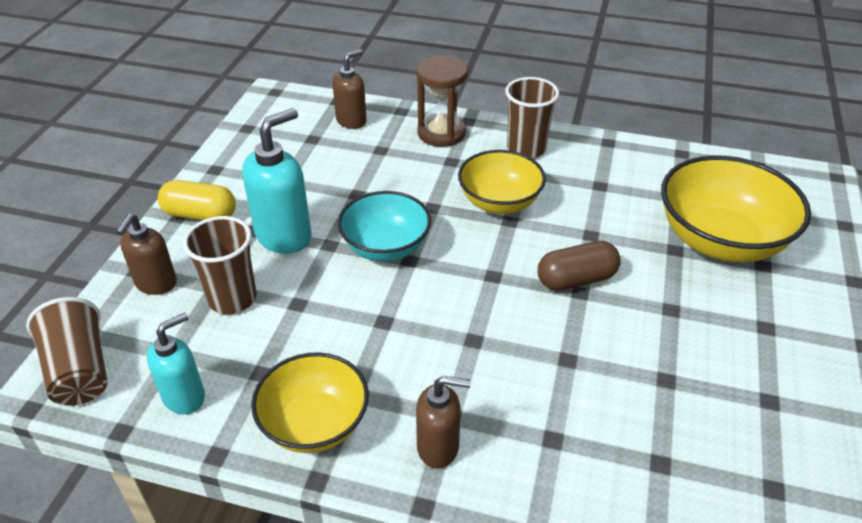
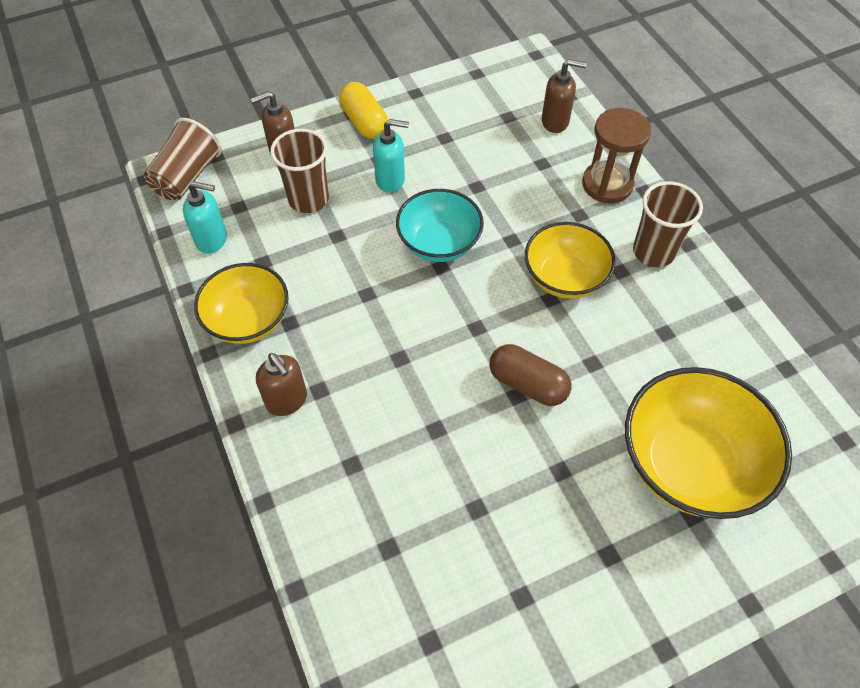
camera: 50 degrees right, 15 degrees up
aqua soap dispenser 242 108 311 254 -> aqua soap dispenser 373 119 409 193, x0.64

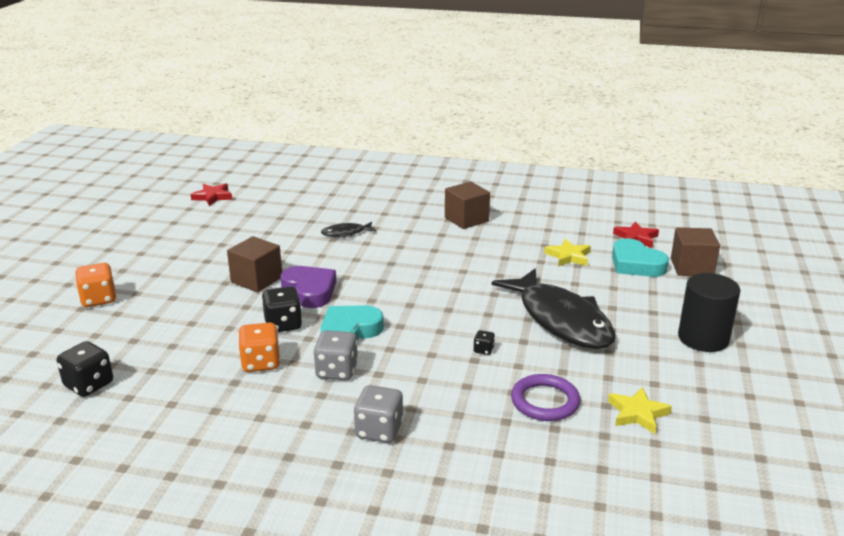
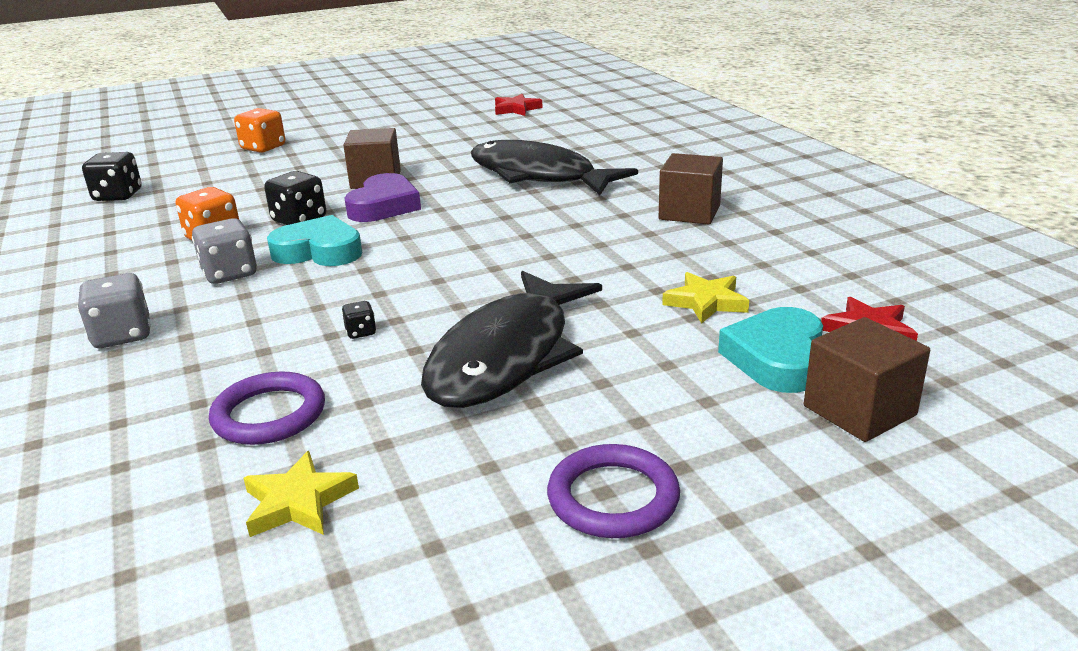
camera: 55 degrees right, 0 degrees up
ebony cylinder 678 273 740 352 -> purple ring 547 444 680 538
ebony toy fish 321 222 377 238 -> ebony toy fish 471 140 638 195, x2.38

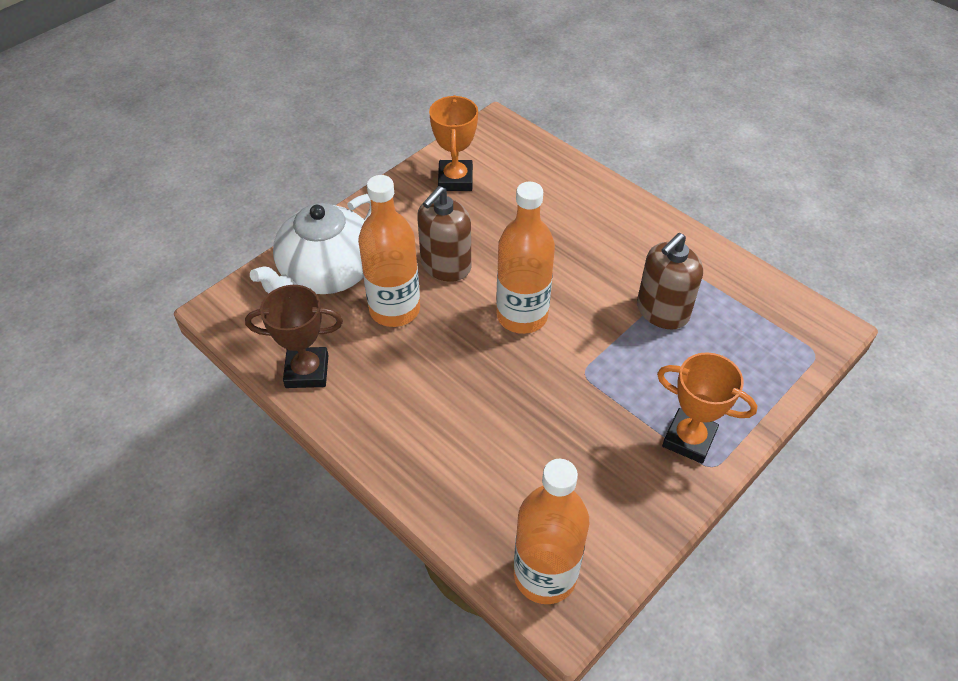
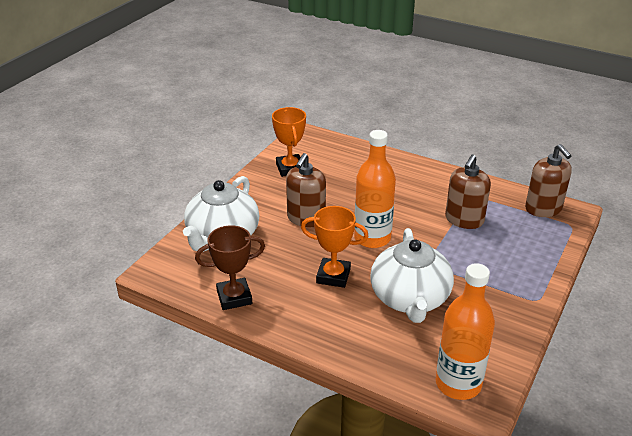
camera: 15 degrees left, 15 degrees down
orange-coloured flask 358 175 420 327 -> none
none -> snow-white tea pot 370 228 454 323
none -> russet soap dispenser 525 144 572 217
orange-coloured award cup 657 352 757 464 -> orange-coloured award cup 301 206 368 288, shifted

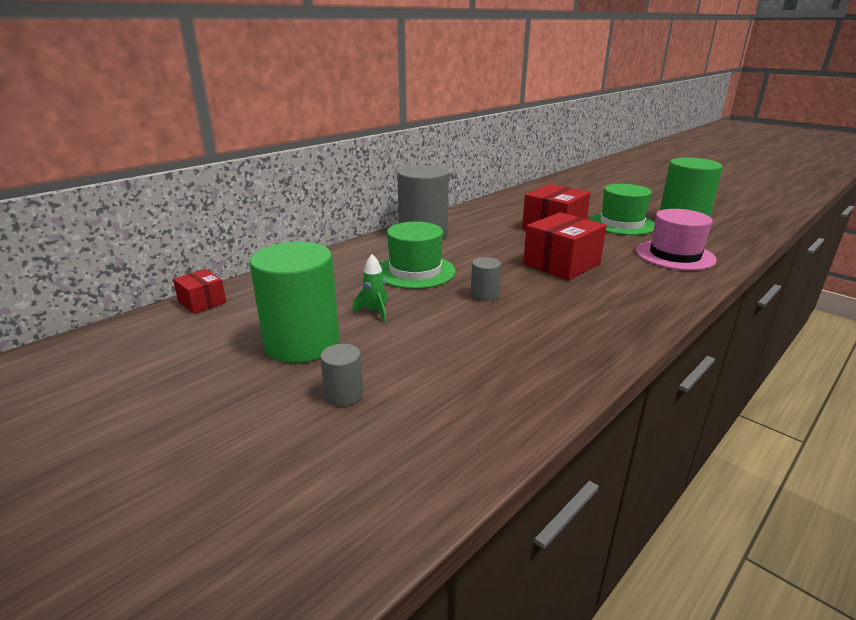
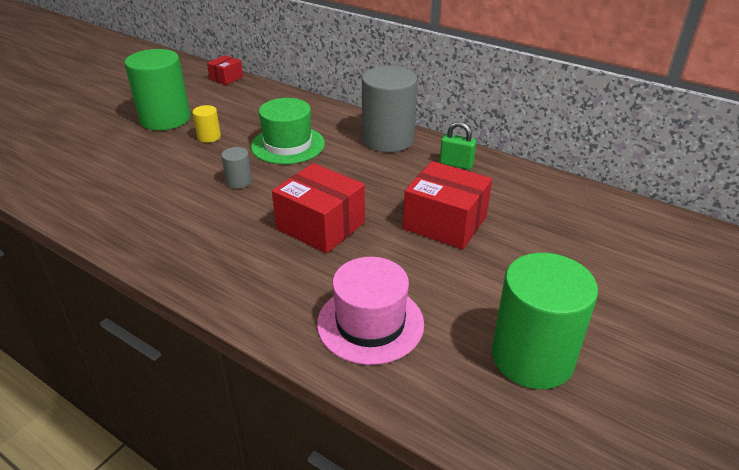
camera: 80 degrees right, 10 degrees up
ash-grey cylinder 320 344 363 406 -> none
green top hat 589 184 655 235 -> none
none -> green lock 440 122 476 170
green rocket 352 254 388 322 -> yellow cylinder 192 105 221 143

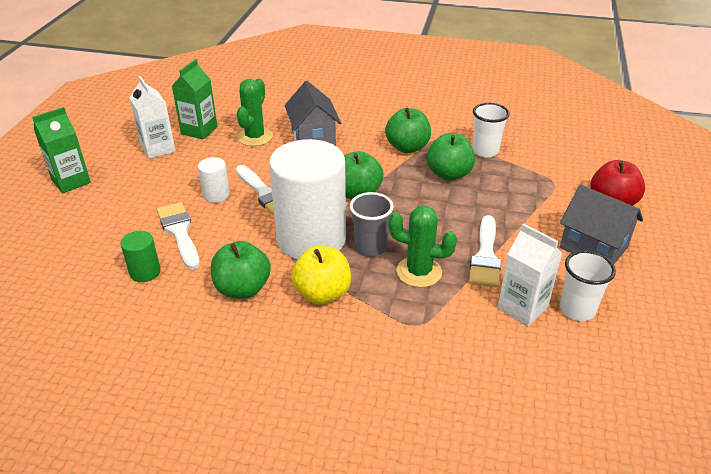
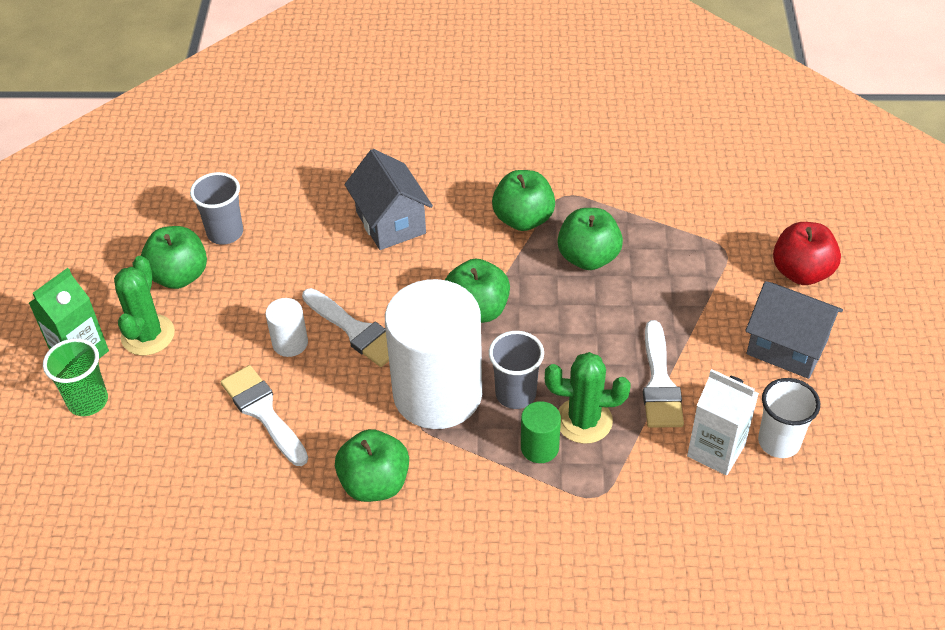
camera: 10 degrees left, 10 degrees up
yellow toy apple 291 246 351 304 -> none
snow-white cup 472 103 510 158 -> none
none -> green cup 43 338 108 416
green cylinder 121 231 161 282 -> green cylinder 521 401 561 463, shifted
green prickly plant 237 78 273 146 -> green prickly plant 114 256 175 356, shifted
snow-white milk carton 129 76 176 159 -> green toy apple 141 226 207 289
green milk carton 172 59 218 139 -> ash-grey cup 190 172 243 245

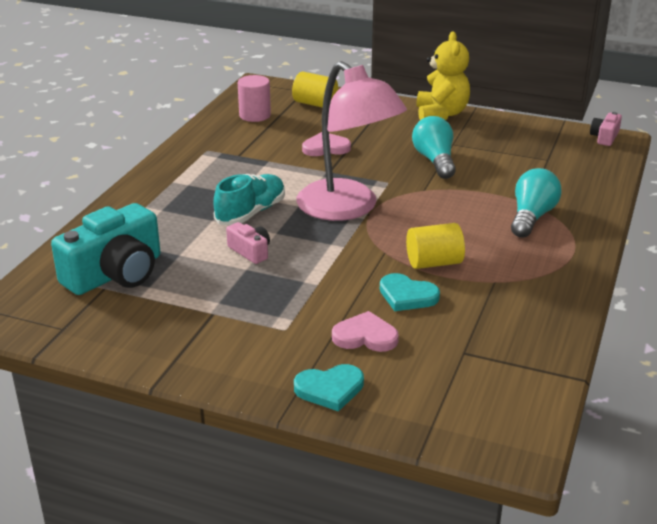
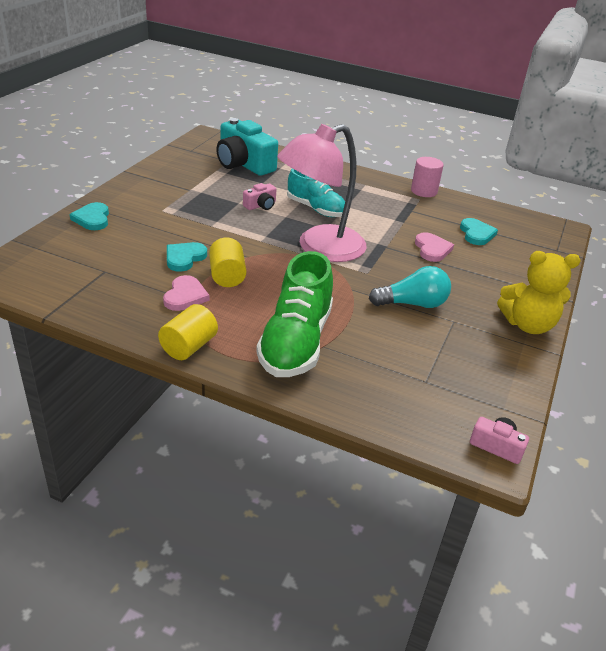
camera: 90 degrees right, 5 degrees up
none -> aqua heart 460 218 498 245
rosy cylinder 238 75 271 122 -> rosy cylinder 411 157 444 197, shifted
yellow cylinder 292 71 338 108 -> yellow cylinder 158 304 218 360, shifted
rosy heart 332 311 399 352 -> rosy heart 163 275 209 311, shifted
aqua bulb 511 168 562 238 -> green shoe 256 251 333 377

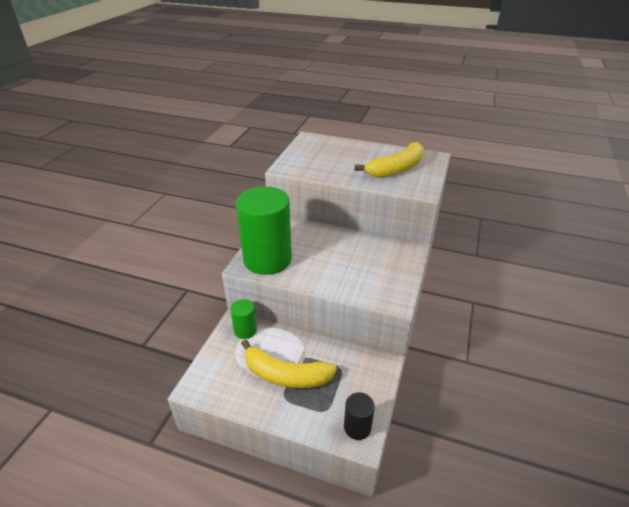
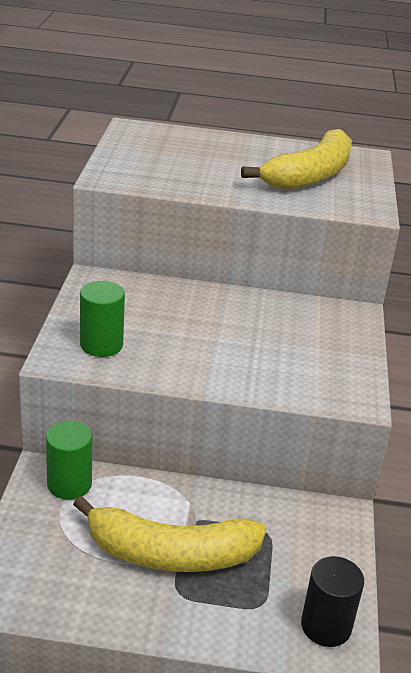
camera: 15 degrees left, 5 degrees down
green cylinder 236 186 292 275 -> green cylinder 80 281 125 357, x0.46

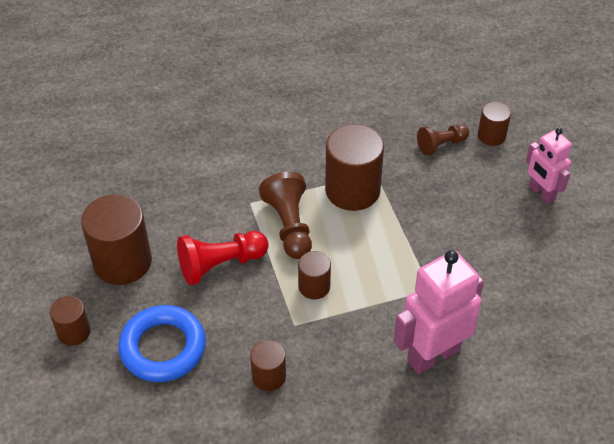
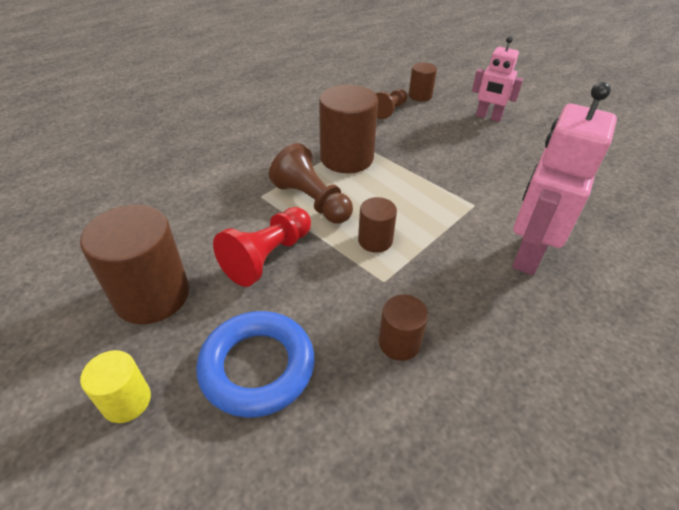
camera: 30 degrees left, 5 degrees down
russet cylinder 50 296 91 346 -> yellow cylinder 80 350 151 423

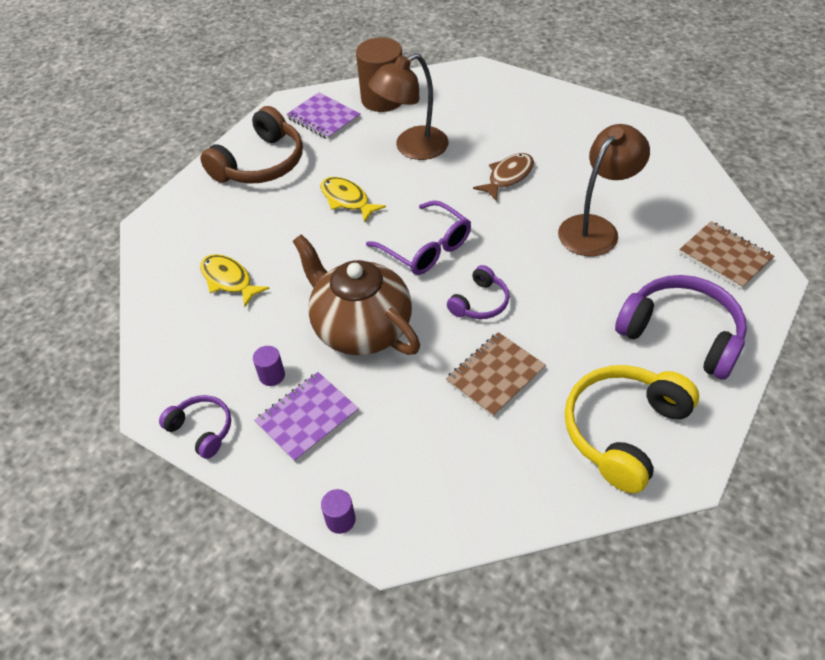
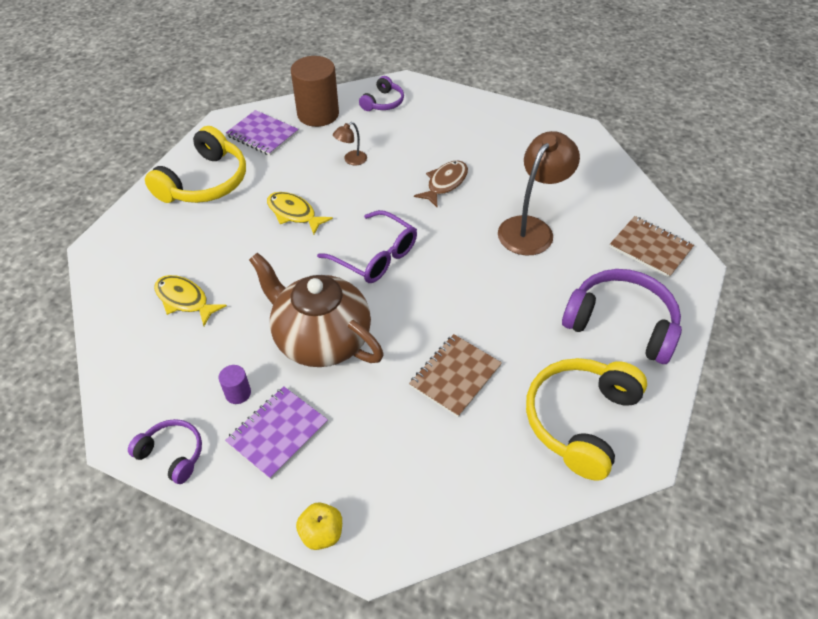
camera: 10 degrees left, 0 degrees up
purple headphones 447 265 509 319 -> purple headphones 359 76 404 111, shifted
purple cylinder 321 489 356 534 -> yellow toy apple 296 502 342 550
russet headphones 200 106 303 184 -> yellow headphones 145 126 246 203
russet lamp 368 53 449 160 -> russet lamp 333 122 367 165, x0.46

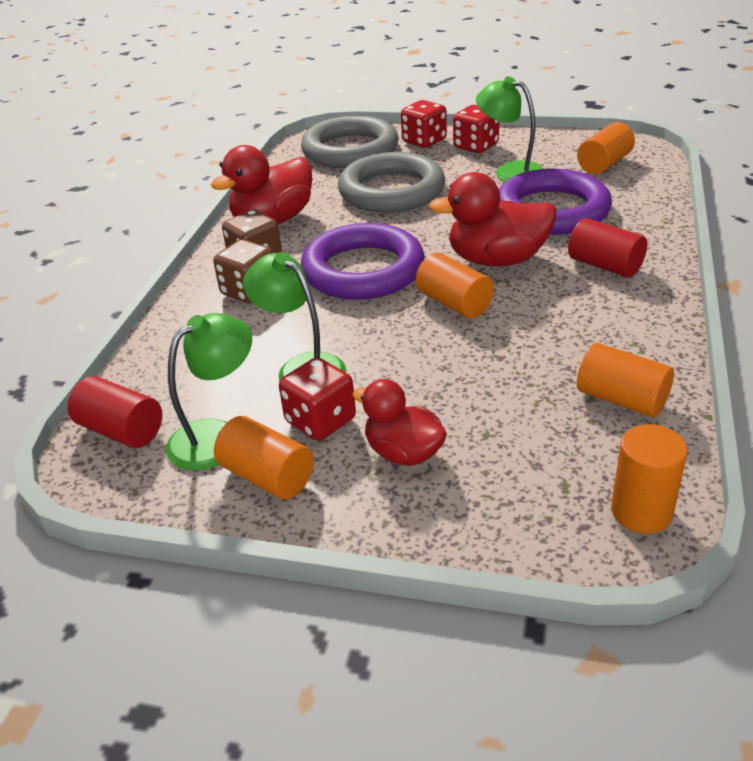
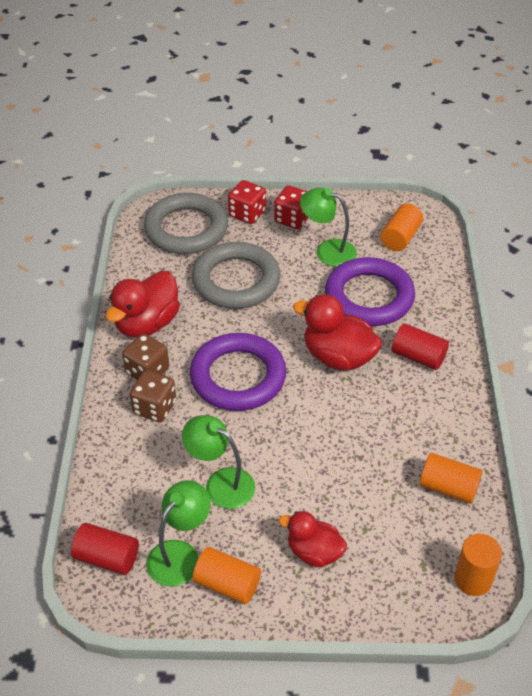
camera: 15 degrees left, 10 degrees up
red dice 279 357 356 441 -> none
orange-coloured cylinder 416 253 494 318 -> none
red toy duck 429 172 557 267 -> red toy duck 293 294 382 371, 45 degrees clockwise

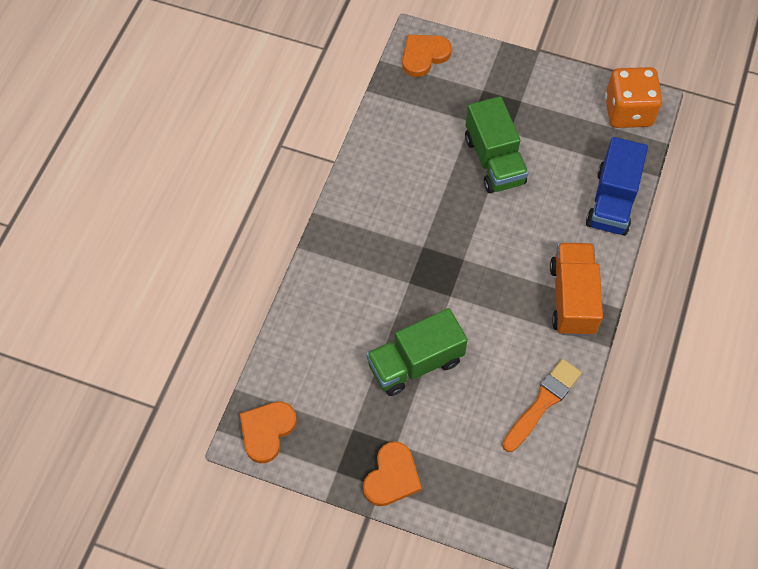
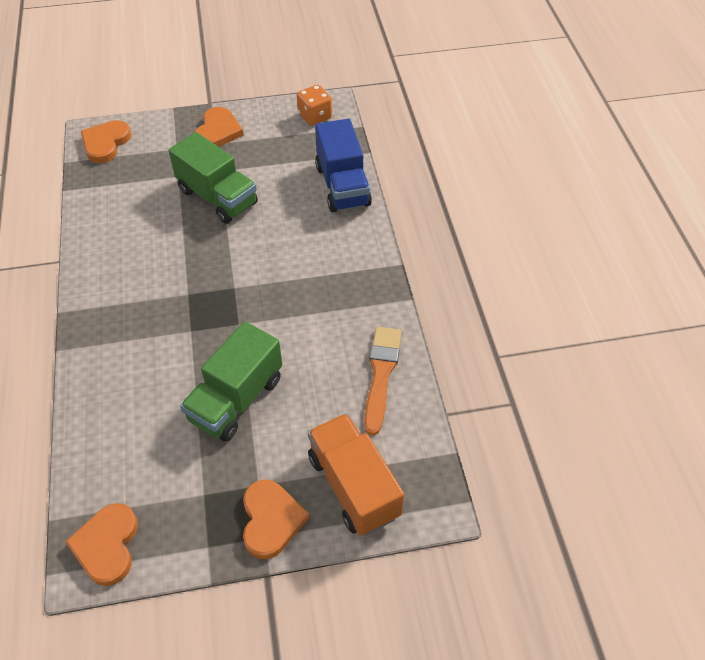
camera: 30 degrees left, 10 degrees down
none -> orange-coloured heart 195 107 244 147
orange-coloured toy truck 550 243 603 336 -> orange-coloured toy truck 308 413 404 536, shifted
orange-coloured dice 605 67 663 128 -> orange-coloured dice 297 85 332 126, x0.63

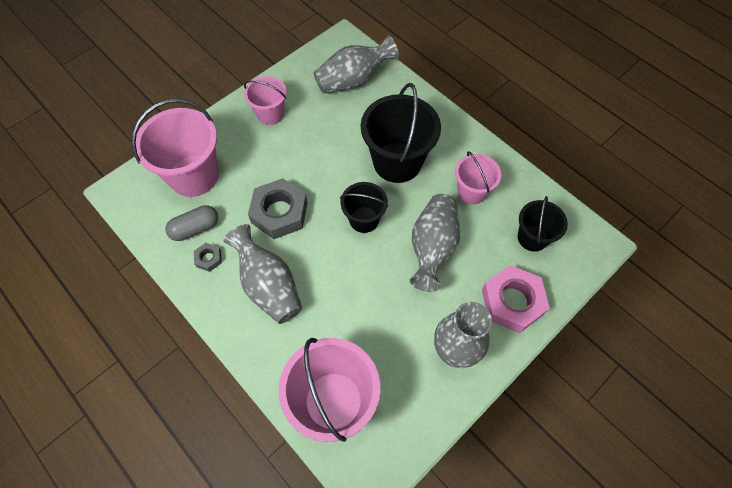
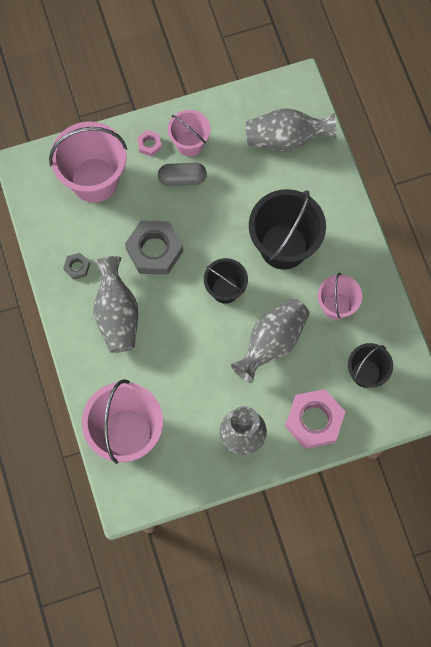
camera: 25 degrees right, 10 degrees up
none -> rosy nut 137 130 162 156
ash-grey pill shape 165 205 218 241 -> ash-grey pill shape 158 163 207 186, shifted

